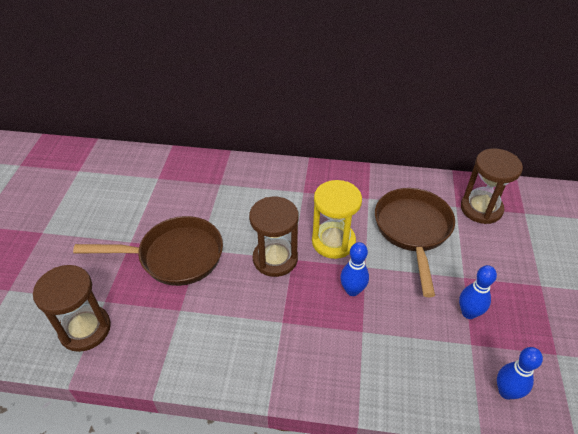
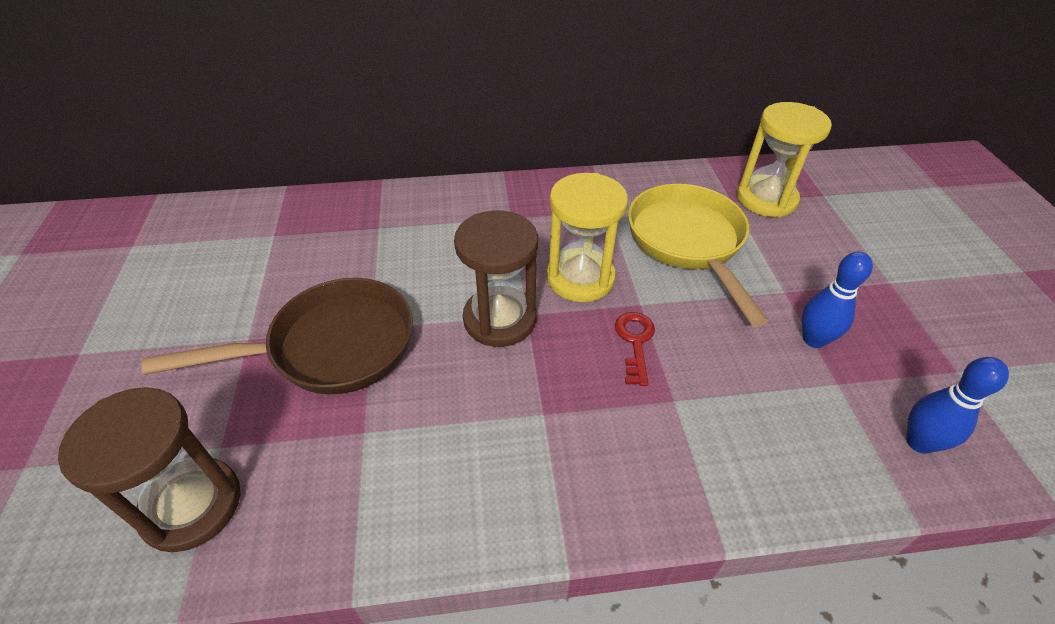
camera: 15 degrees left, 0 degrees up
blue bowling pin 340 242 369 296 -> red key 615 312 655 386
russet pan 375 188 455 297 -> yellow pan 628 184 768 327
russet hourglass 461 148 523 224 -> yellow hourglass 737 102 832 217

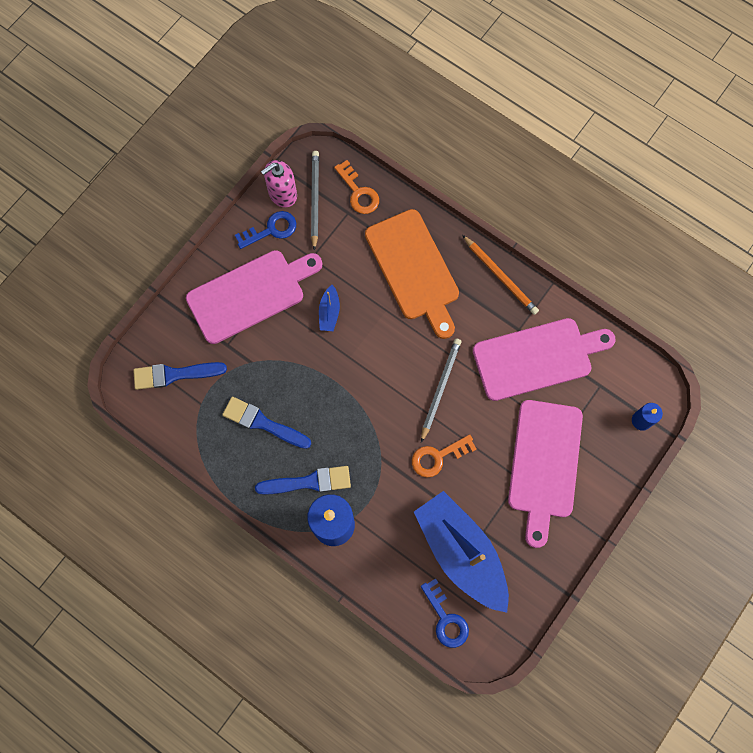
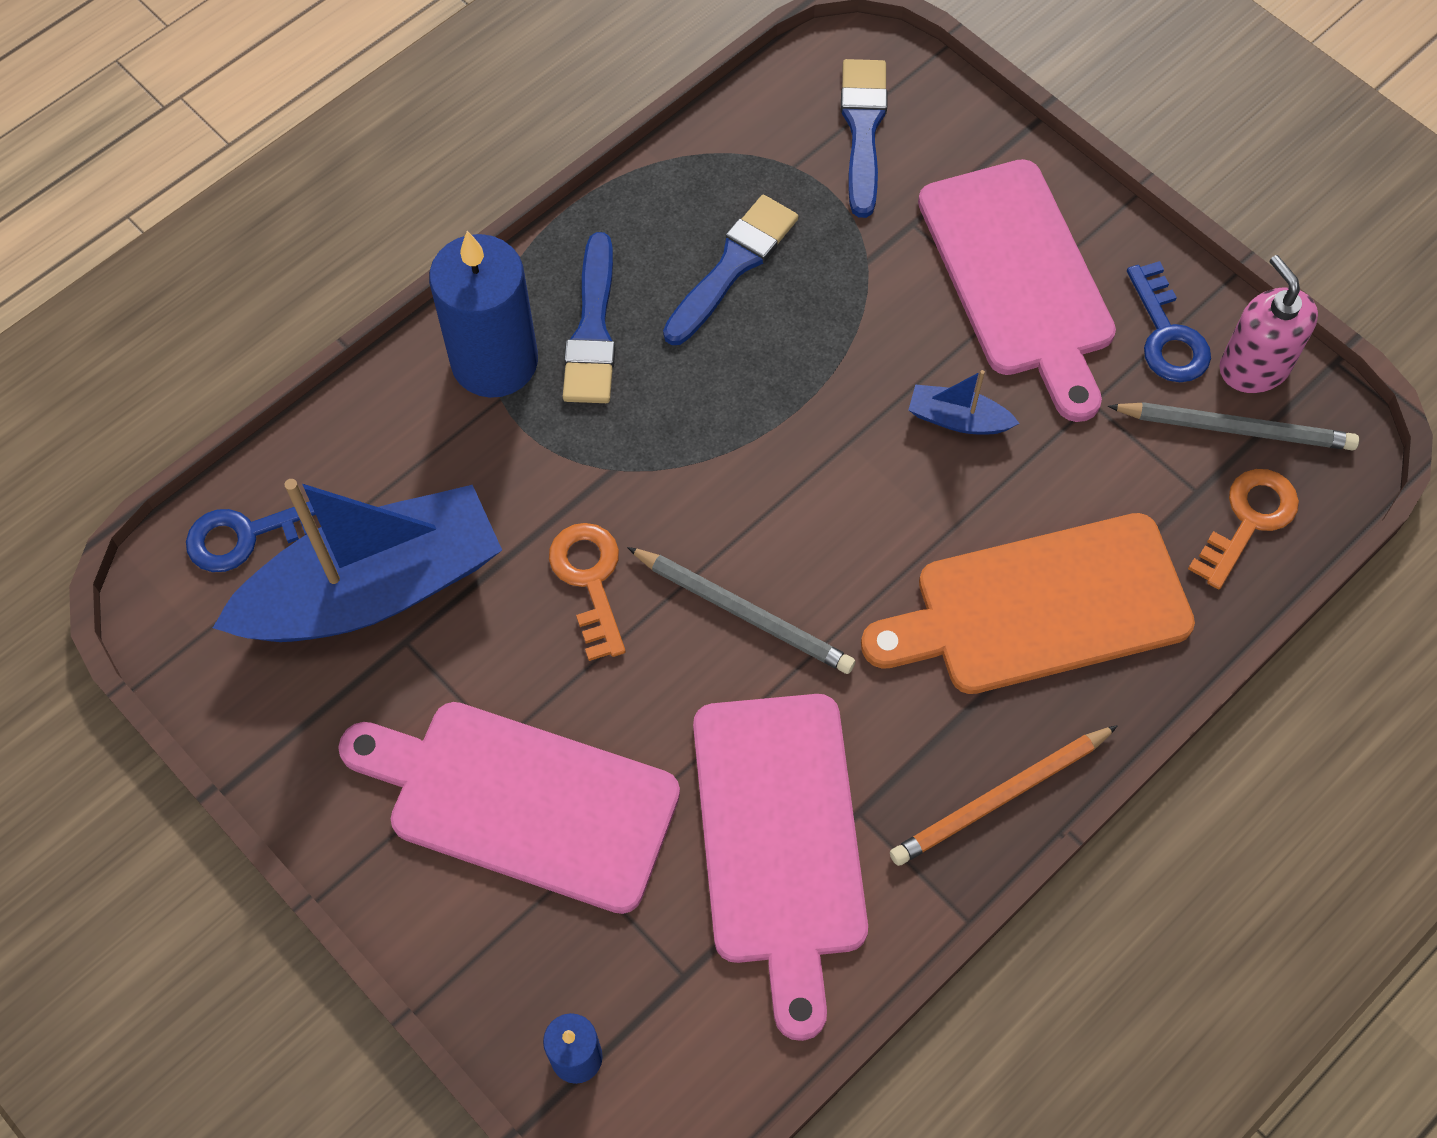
camera: 100 degrees right, 10 degrees down
orange-coloured key 334 160 379 214 -> orange-coloured key 1188 469 1299 589, 150 degrees clockwise

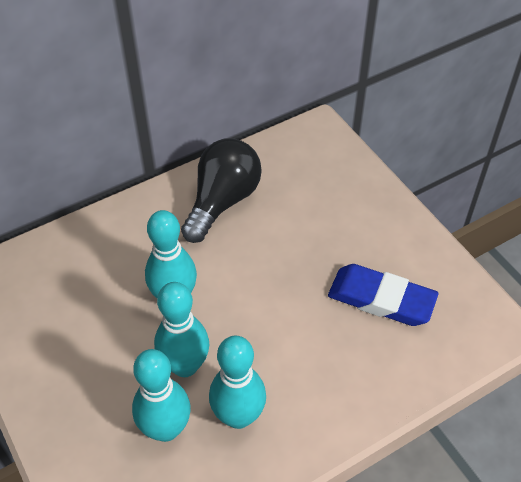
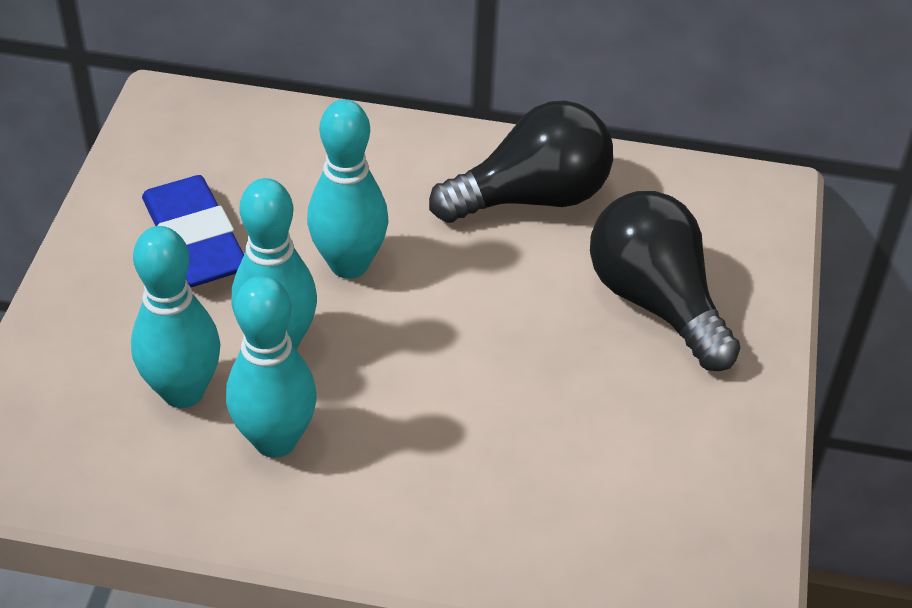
camera: 40 degrees right, 5 degrees down
none -> ebony bulb 590 191 741 371
blue pencil eraser 328 264 439 326 -> blue pencil eraser 142 175 244 287, shifted

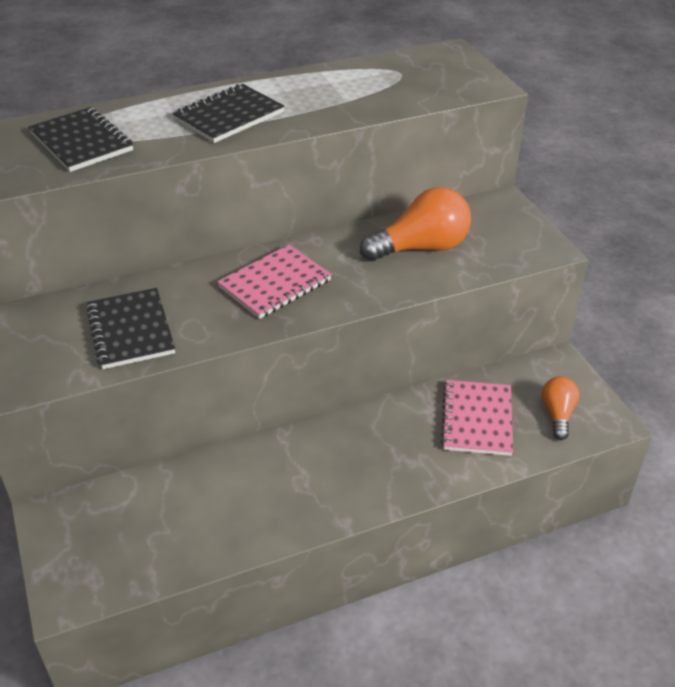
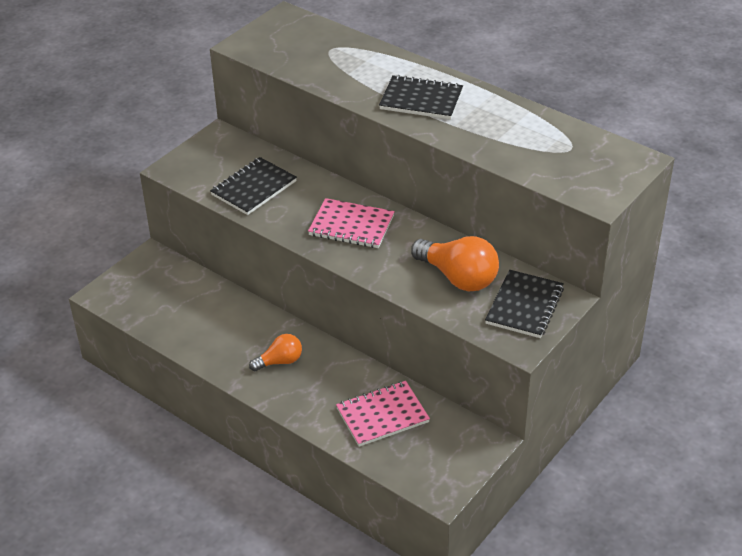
camera: 60 degrees right, 0 degrees up
ebony notebook 29 107 133 172 -> ebony notebook 485 270 564 338, shifted
orange-coloured bulb 542 376 579 440 -> orange-coloured bulb 249 334 302 371, shifted

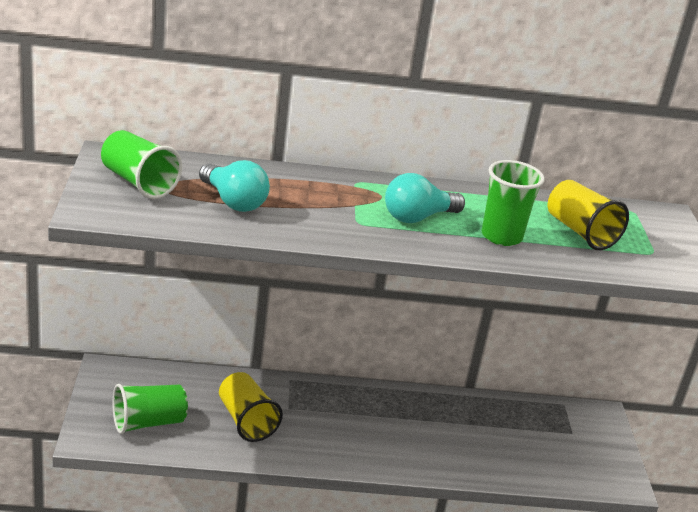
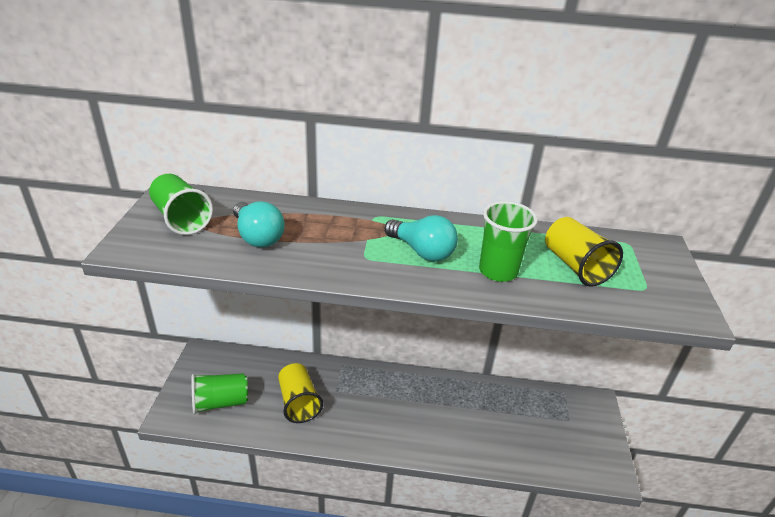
camera: 10 degrees right, 5 degrees up
aqua bulb 385 173 465 223 -> aqua bulb 385 215 458 262, 120 degrees counterclockwise

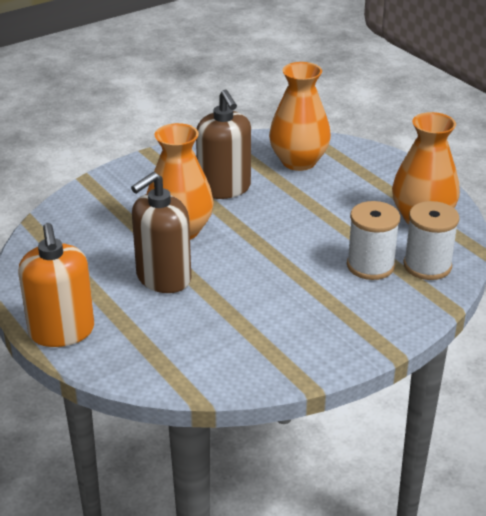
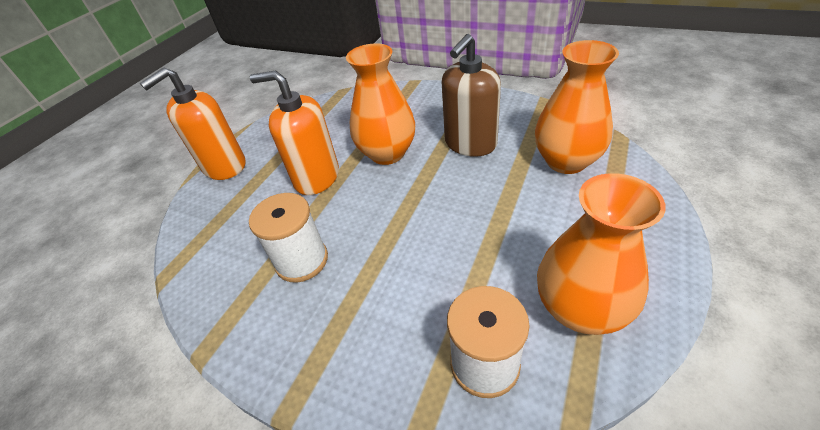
camera: 65 degrees right, 10 degrees up
snow-white spool 347 201 400 280 -> snow-white spool 249 193 328 283, shifted
russet soap dispenser 131 172 191 293 -> orange-coloured soap dispenser 250 70 339 195

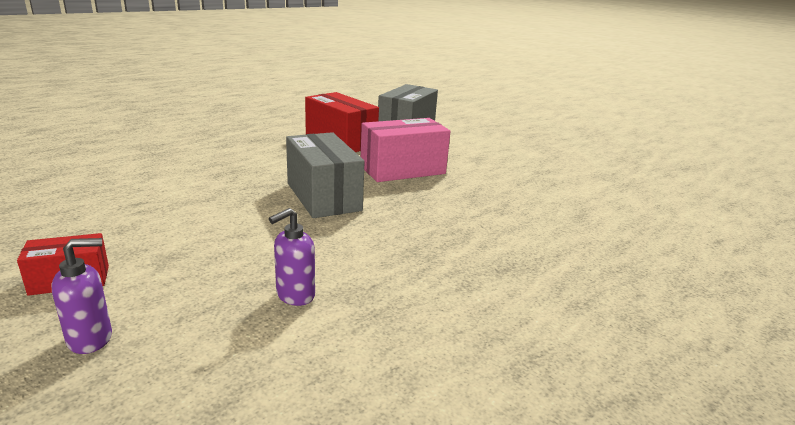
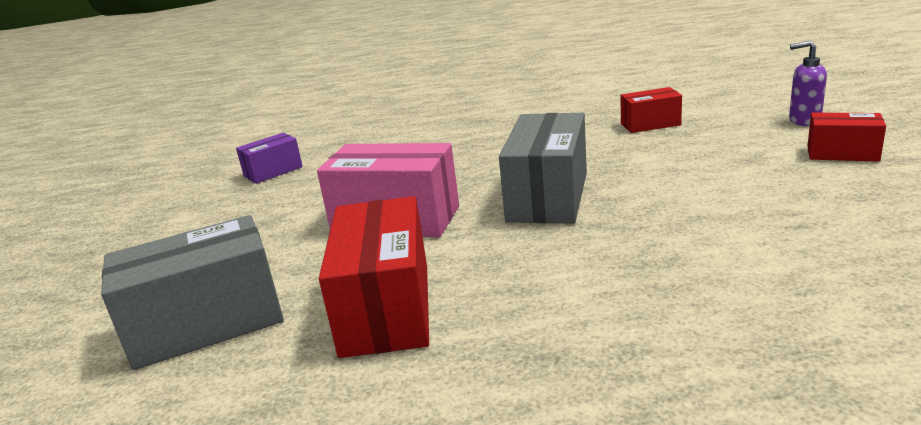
camera: 135 degrees left, 0 degrees up
none -> purple package 236 133 303 184
purple soap dispenser 269 208 315 306 -> red package 620 87 682 133

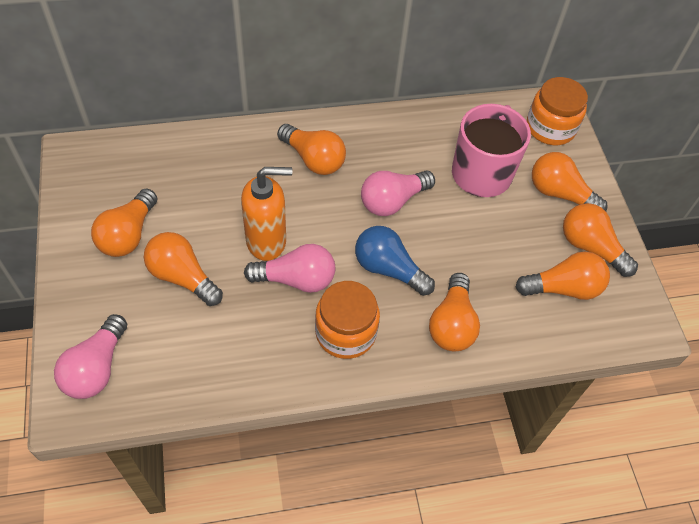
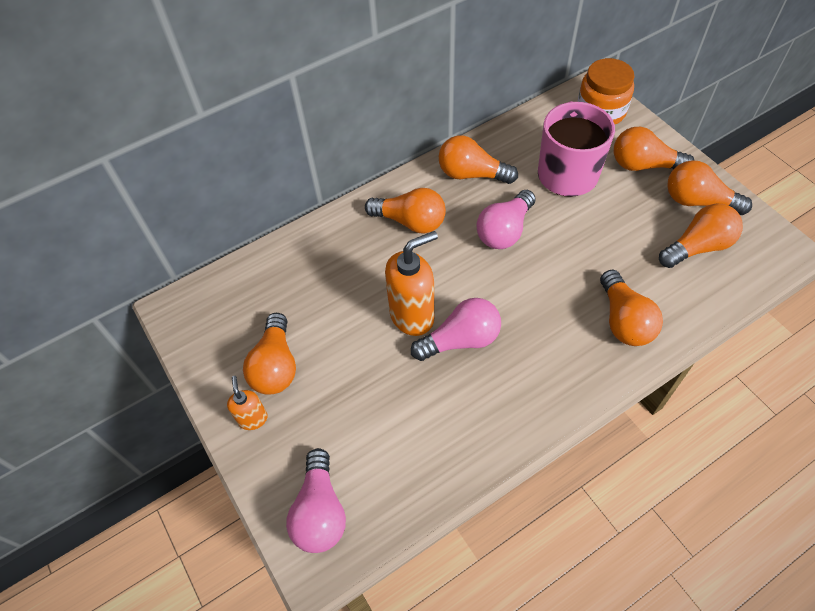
camera: 15 degrees left, 0 degrees up
orange-coloured jar 315 281 380 359 -> none
blue bulb 355 226 435 296 -> none
none -> orange-coloured soap dispenser 227 376 267 430
orange-coloured bulb 144 232 223 306 -> orange-coloured bulb 439 136 518 184, shifted

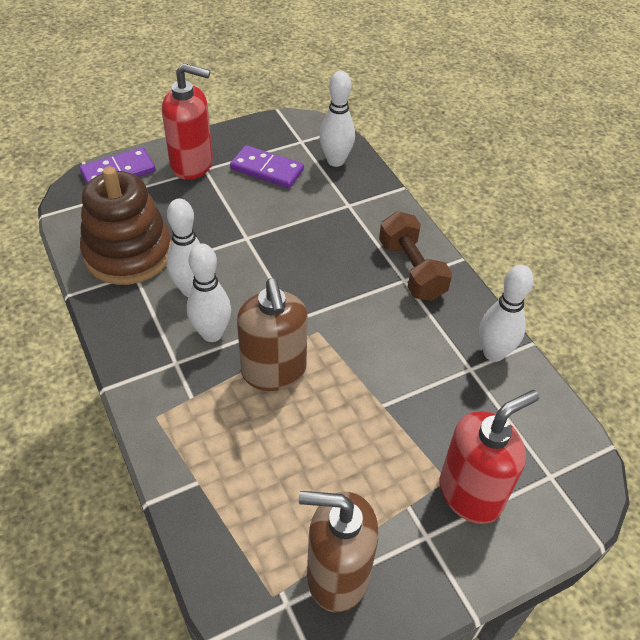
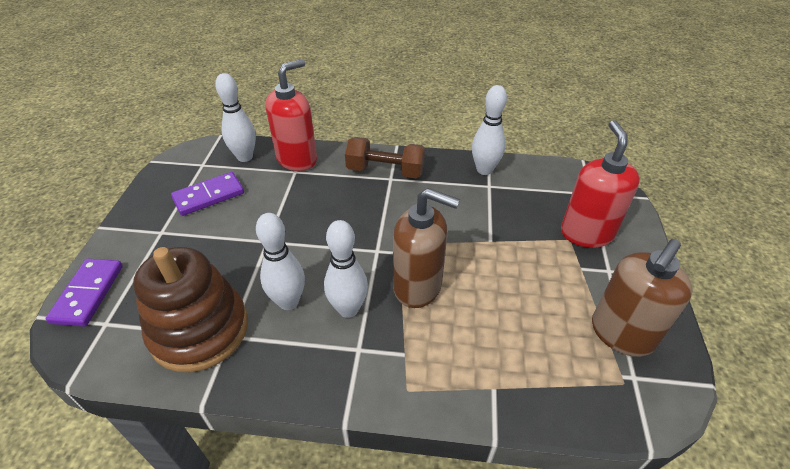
camera: 55 degrees left, 5 degrees down
red soap dispenser 162 63 213 180 -> red soap dispenser 265 59 317 171, shifted

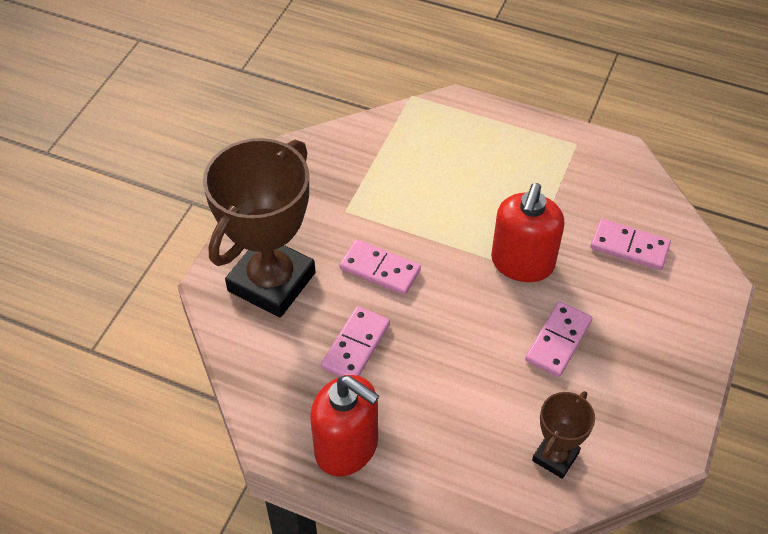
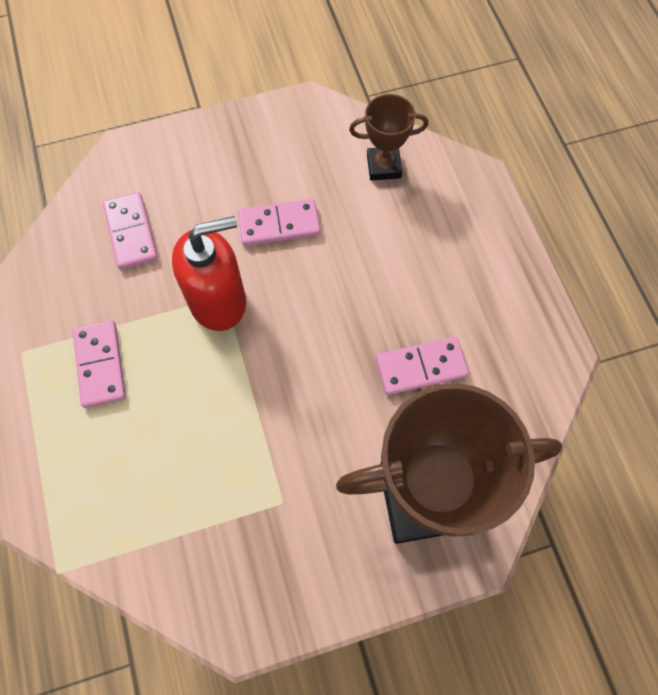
camera: 130 degrees left, 15 degrees up
red soap dispenser 310 375 379 477 -> none
rosy domino piece 339 239 421 295 -> rosy domino piece 73 320 126 408, shifted

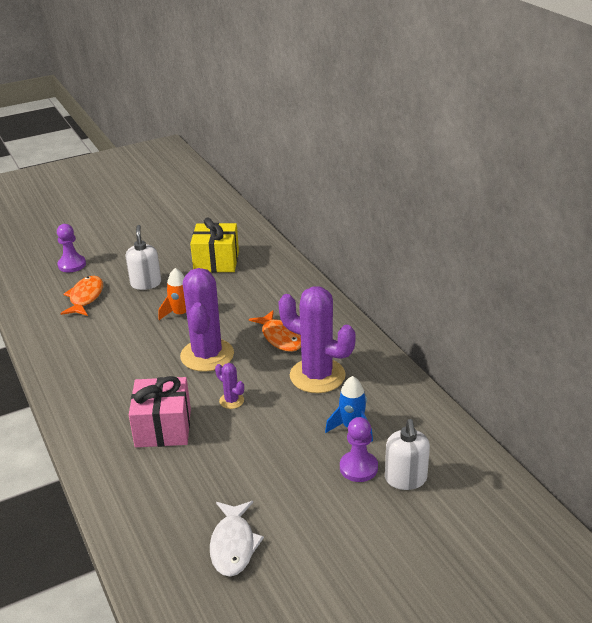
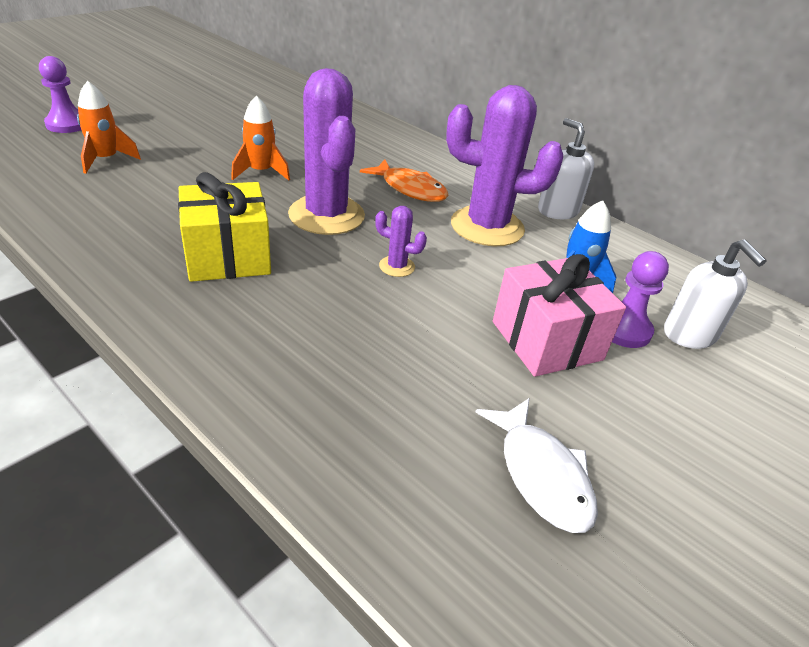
camera: 25 degrees left, 5 degrees up
snow-white soap dispenser 126 225 161 290 -> snow-white soap dispenser 538 118 594 219, shifted
rosy present 129 376 191 447 -> rosy present 493 254 626 377, shifted
yellow present 190 218 239 273 -> yellow present 178 172 271 282, shifted
orange-coloured toy fish 61 276 103 316 -> orange-coloured rocket 77 81 141 174

